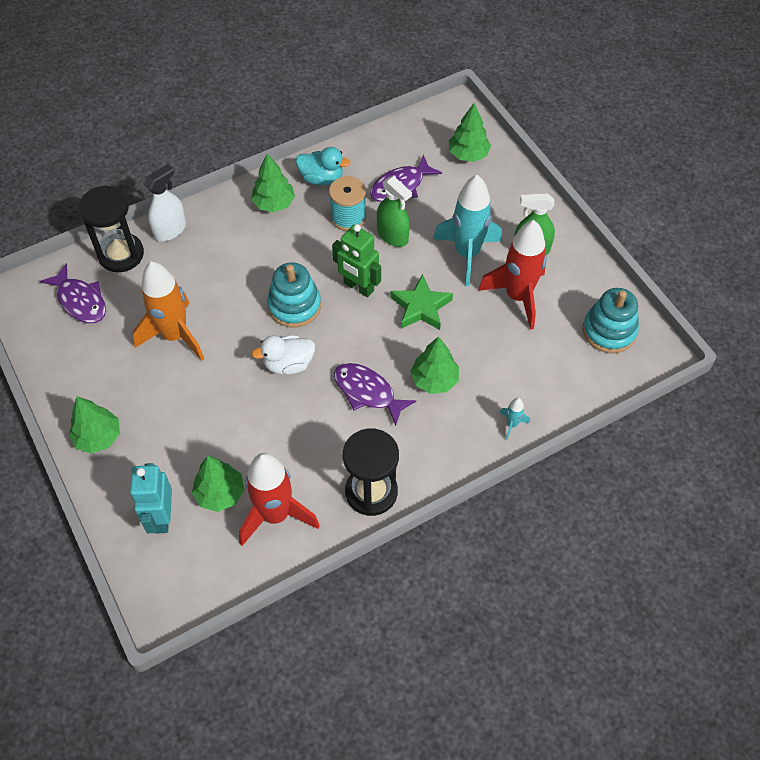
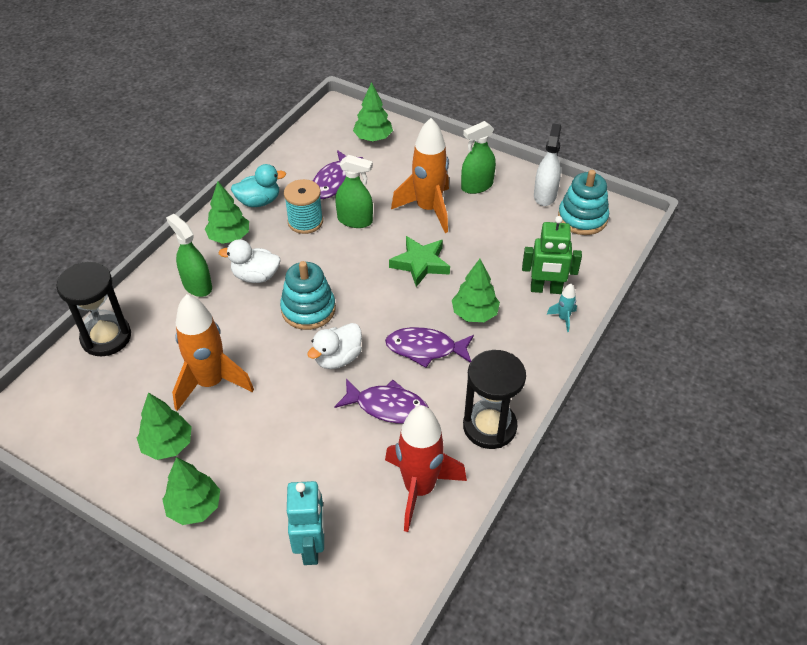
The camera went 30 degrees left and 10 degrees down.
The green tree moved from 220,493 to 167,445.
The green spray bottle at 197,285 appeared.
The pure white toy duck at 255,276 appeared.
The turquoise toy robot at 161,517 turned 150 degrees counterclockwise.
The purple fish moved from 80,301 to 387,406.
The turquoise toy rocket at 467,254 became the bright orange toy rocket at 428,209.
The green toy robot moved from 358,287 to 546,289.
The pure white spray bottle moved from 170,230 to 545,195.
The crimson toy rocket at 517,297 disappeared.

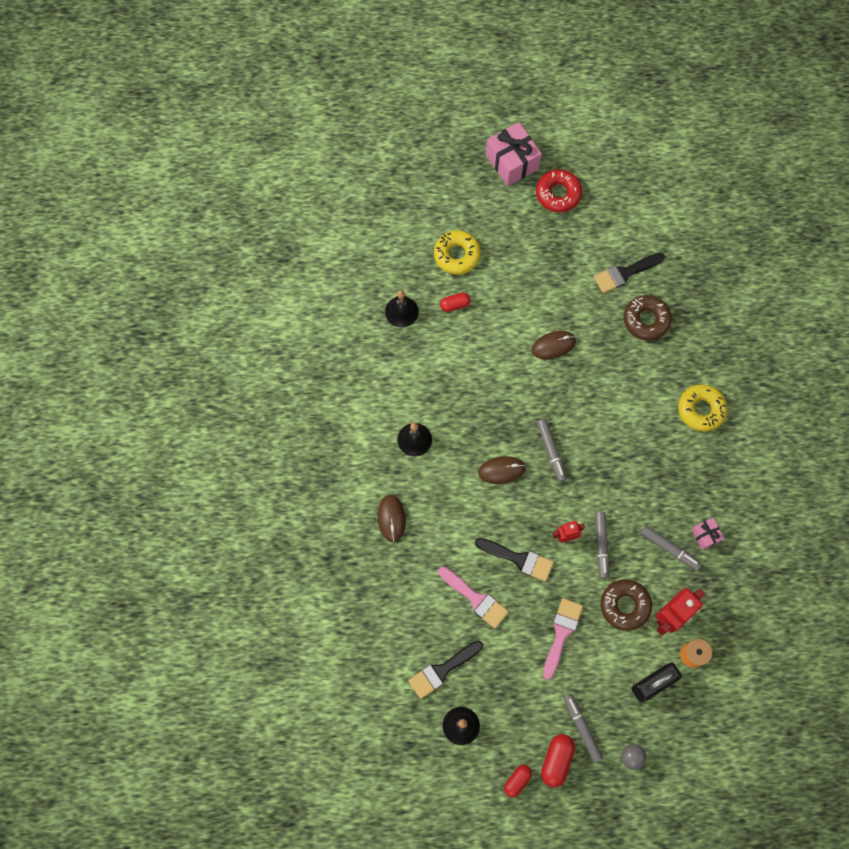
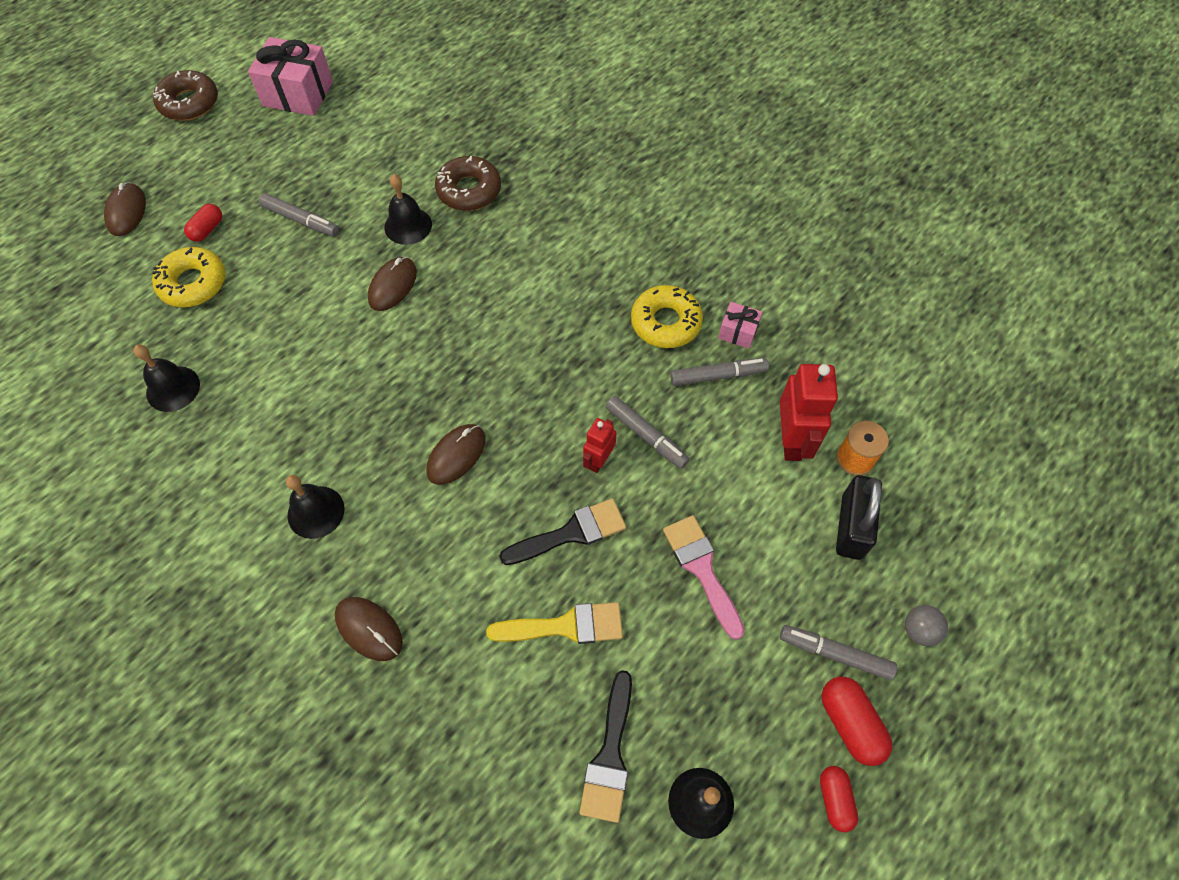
The camera went 45 degrees left and 10 degrees down.
The dark brown computer mouse at 126,211 appeared.
The dark brown glazed donut moved from 625,605 to 189,103.
The crimson pill shape moved from 455,305 to 207,229.
The rose-pink gift moved from 512,162 to 298,94.
The ash-grey marker moved from 551,451 to 301,220.
The jet-black bell at 408,225 appeared.
The rose-pink paintbrush at 475,599 became the yellow paintbrush at 565,626.
The yellow glazed donut moved from 701,410 to 666,322.
The crimson glazed donut at 558,194 disappeared.
The jet-black paintbrush at 625,273 disappeared.

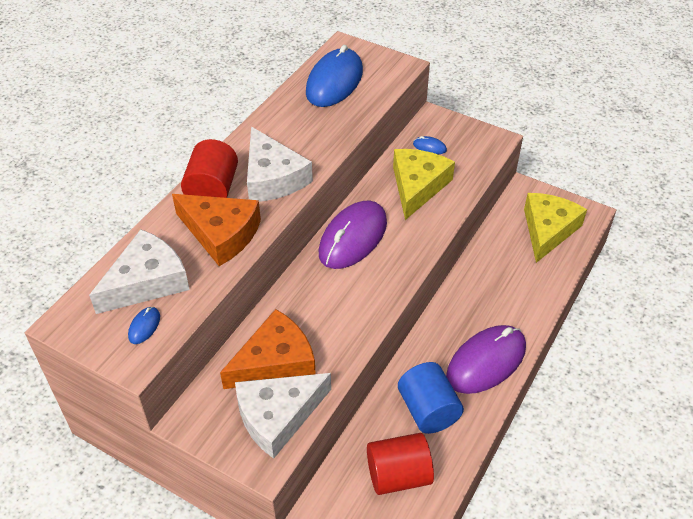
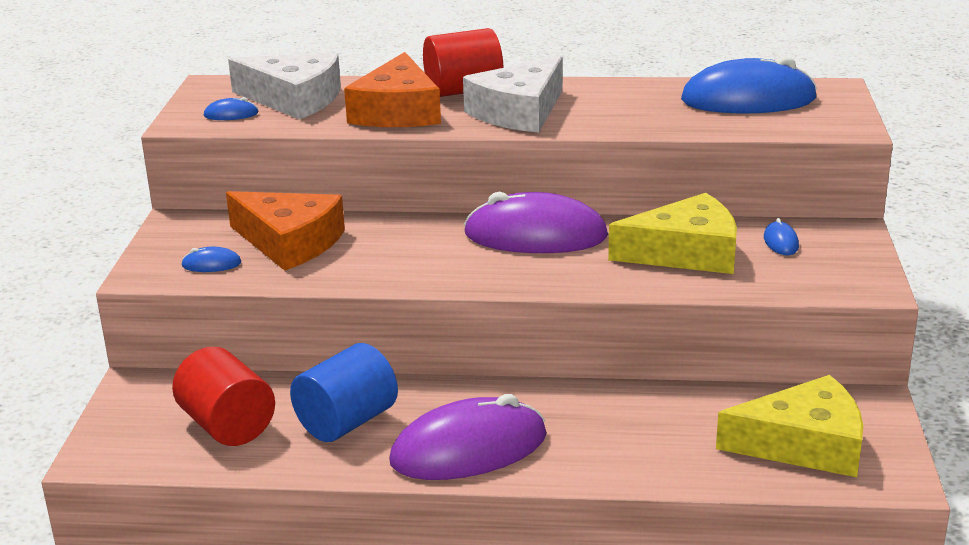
The camera went 65 degrees right and 20 degrees down.
The pure white cheese wedge at 278,416 was replaced by the blue computer mouse at 211,264.
The purple computer mouse at 486,362 turned 45 degrees counterclockwise.

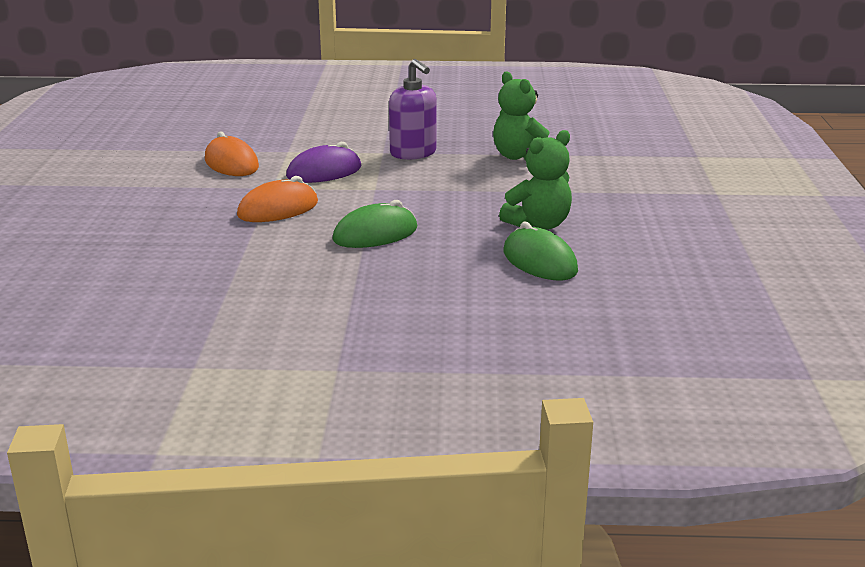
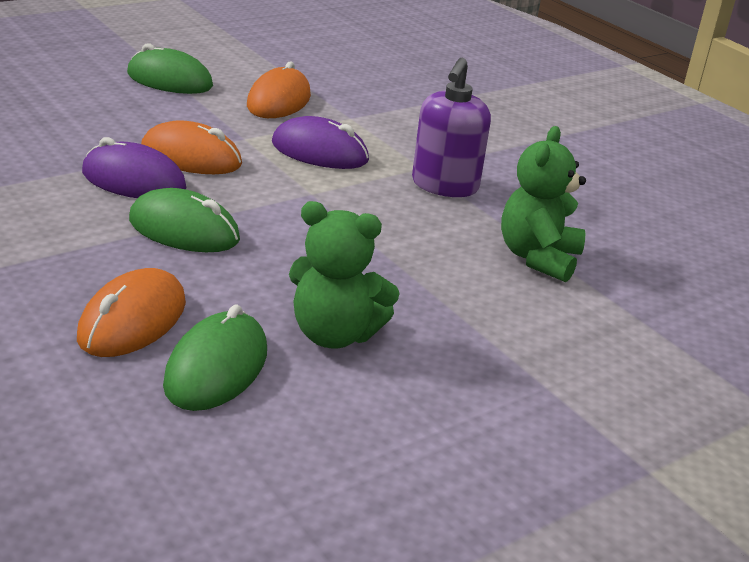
The camera went 50 degrees right and 5 degrees up.
The bright orange computer mouse at 132,320 appeared.
The purple computer mouse at 134,181 appeared.
The green computer mouse at 169,80 appeared.

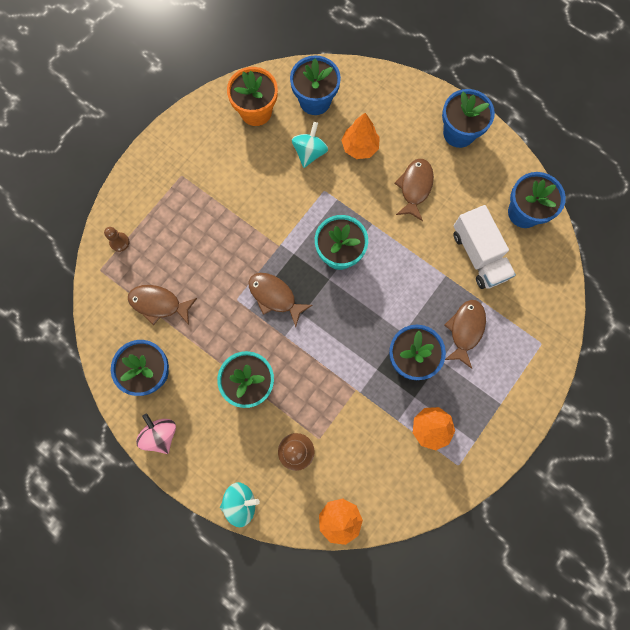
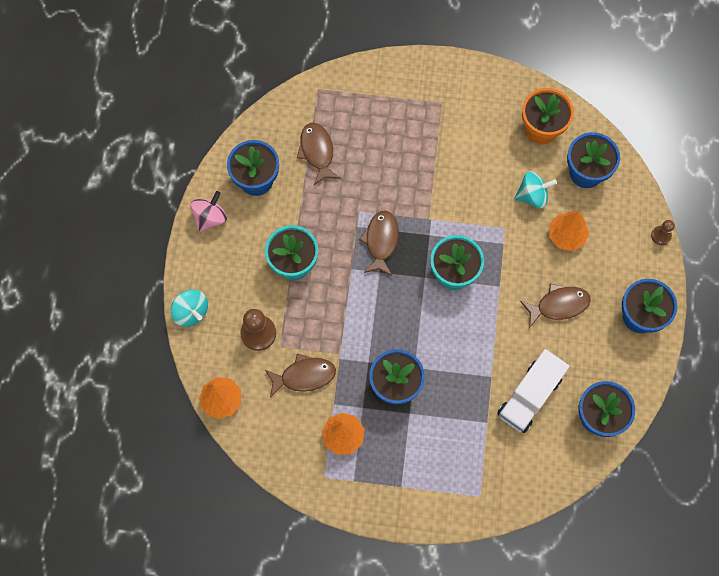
The camera went 60 degrees right and 5 degrees down.
The dark brown fish moved from 465,330 to 304,376.
The dark brown pawn moved from 119,242 to 661,235.

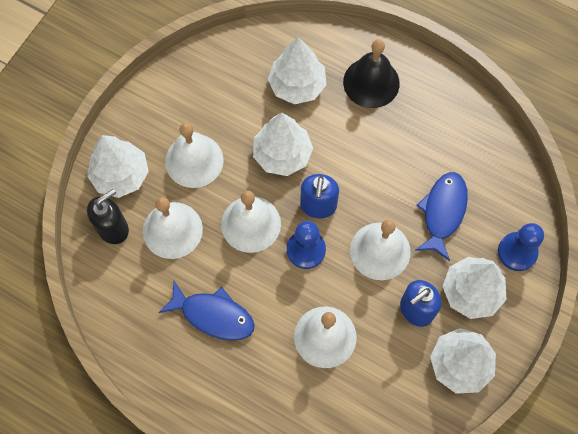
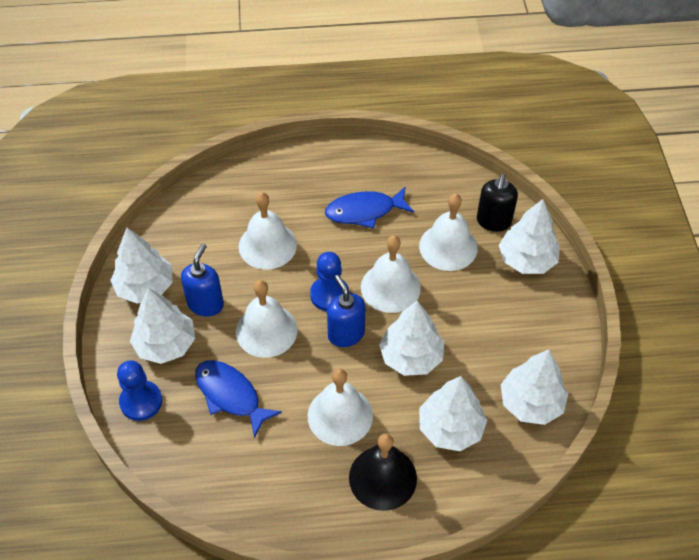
The camera went 145 degrees right and 15 degrees down.
The blue fish at 443,212 turned 150 degrees clockwise.
The pure white bell moved from 194,160 to 340,415.
The pure white tree at 530,403 appeared.

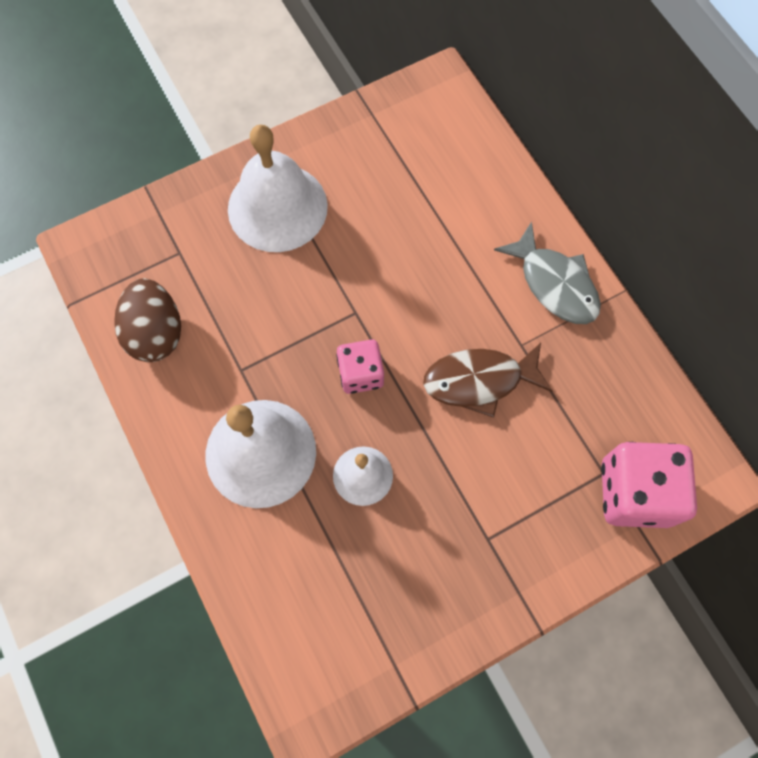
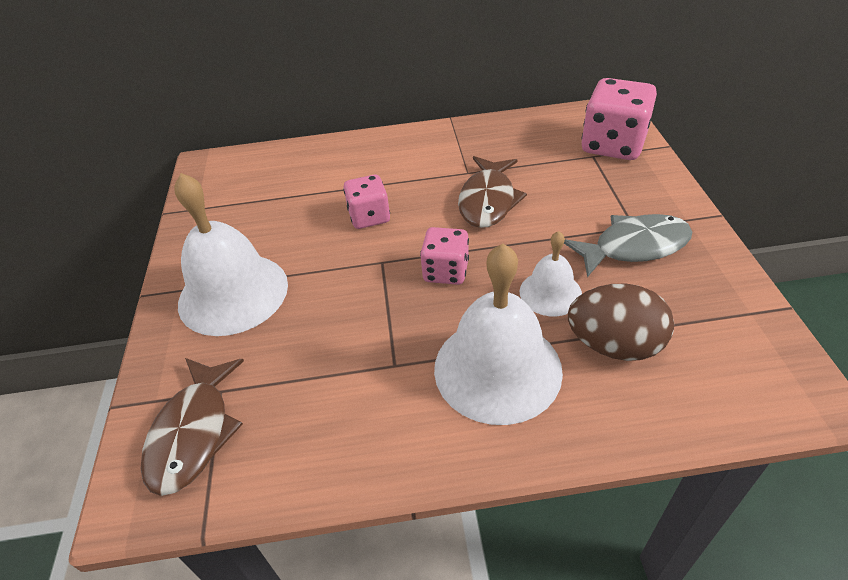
The camera went 65 degrees left and 25 degrees down.
The dark brown fish at 194,432 appeared.
The rose-pink die at 369,217 appeared.
The ash-grey fish moved from 554,283 to 634,247.
The dark brown toy egg moved from 156,333 to 614,345.

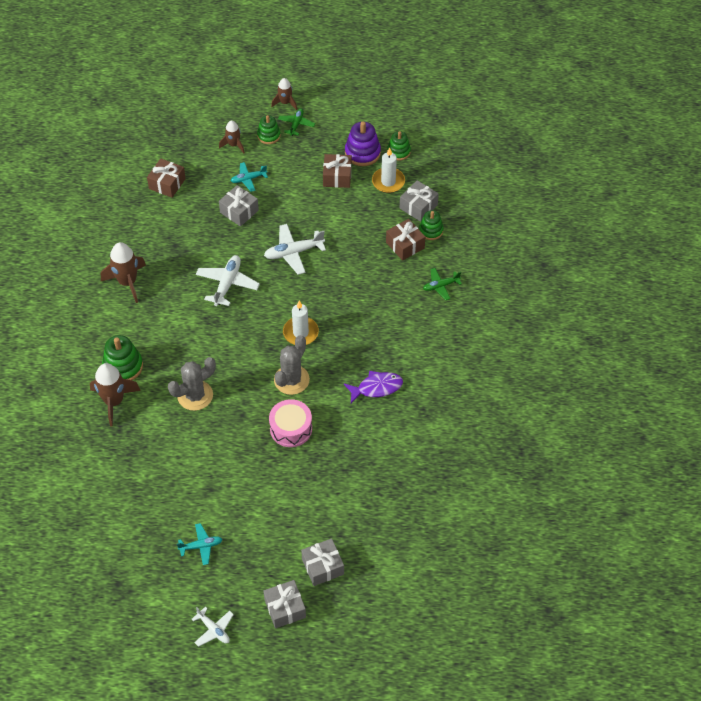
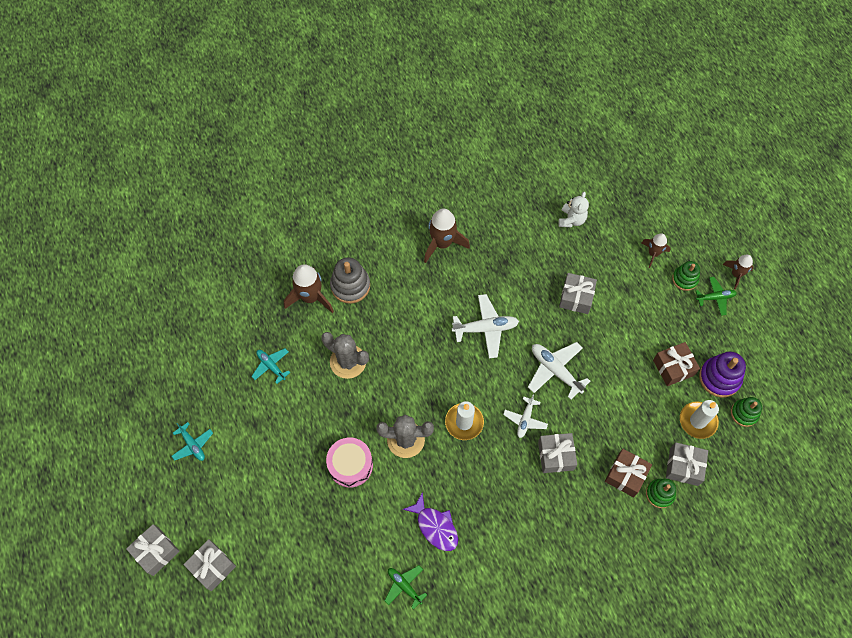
The camera went 65 degrees right and 10 degrees up.
The turquoise plane moved from 248,179 to 271,366.
The green ring stacker at 123,366 became the ash-grey ring stacker at 350,286.
The green plane moved from 440,286 to 404,586.
The pure white plane moved from 213,629 to 525,419.
The ash-grey gift at 556,456 appeared.
The dark brown gift at 167,184 was replaced by the pure white stuffed bear at 571,220.

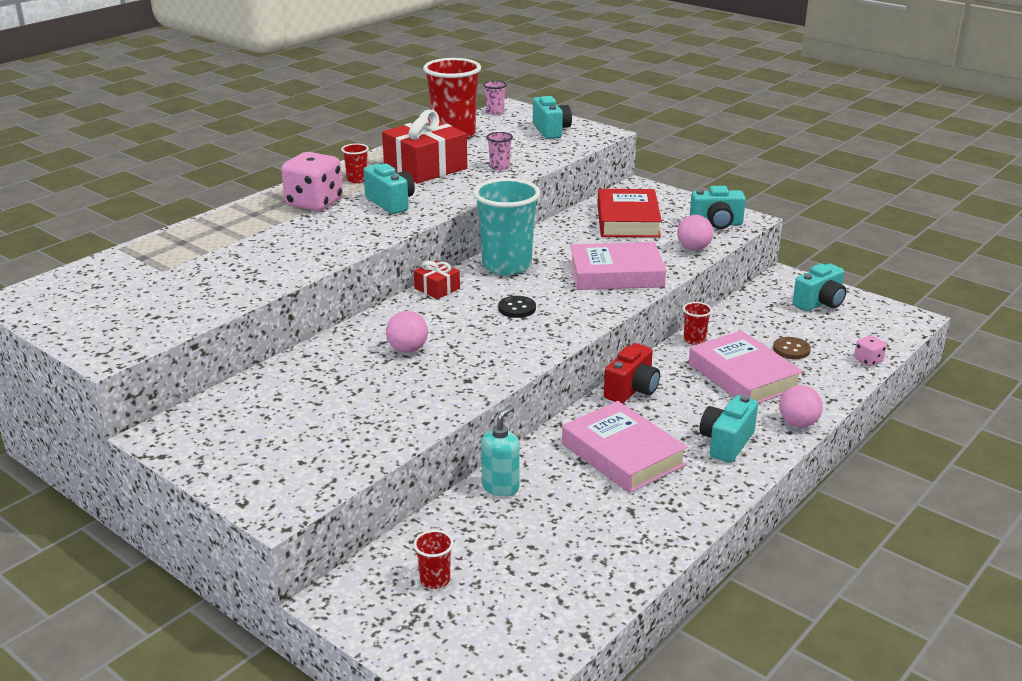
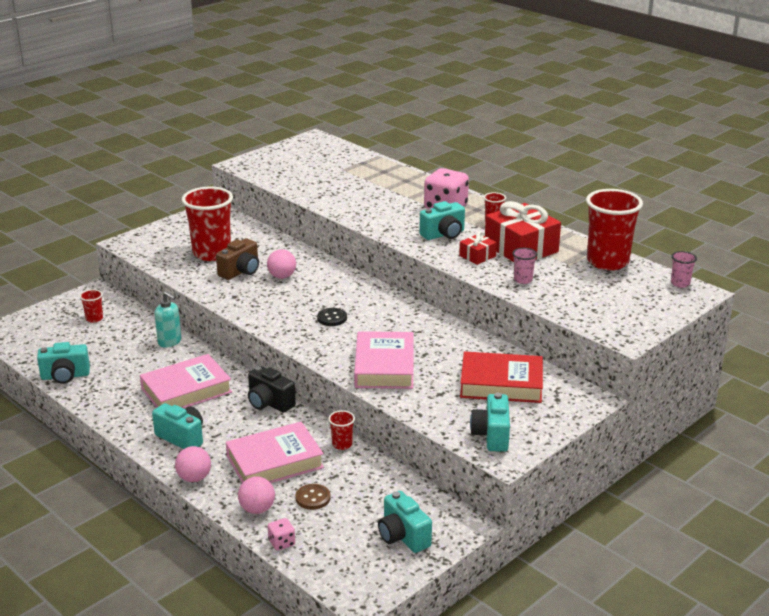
The camera went 95 degrees right and 0 degrees up.
The turquoise photo camera moved from 551,131 to 65,376.
The crimson beaker at 212,253 appeared.
The dark brown photo camera at 240,272 appeared.
The rose-pink play ball moved from 693,248 to 257,509.
The crimson photo camera at 632,390 became the jet-black photo camera at 269,403.
The crimson gift moved from 437,288 to 477,256.
The turquoise beaker at 507,265 disappeared.

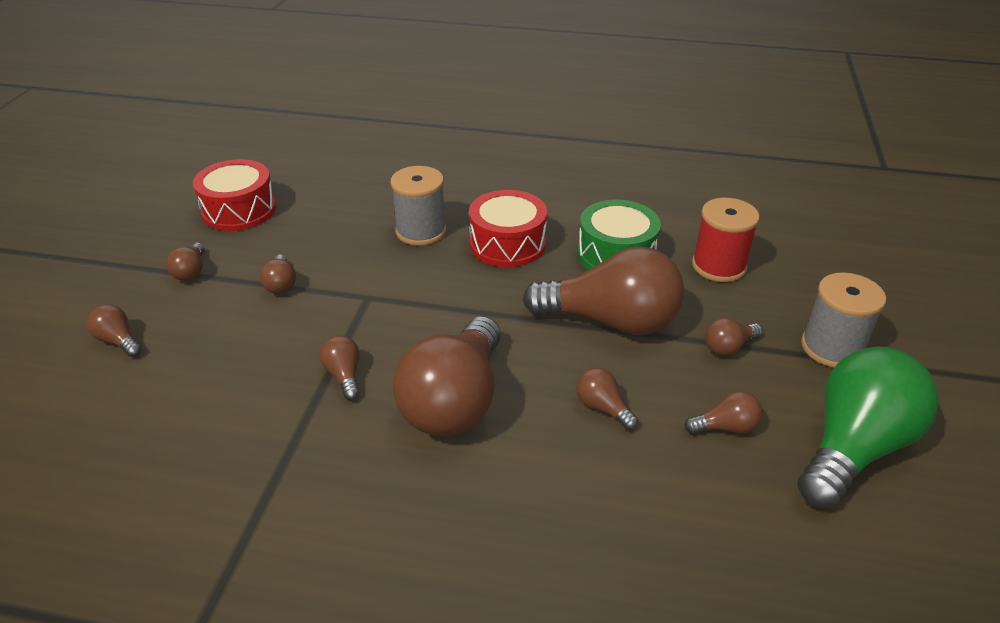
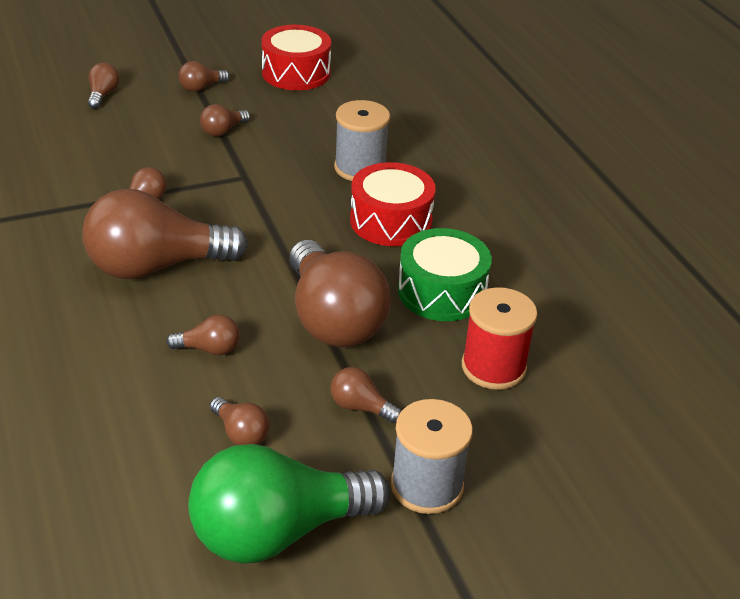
The camera went 55 degrees right and 0 degrees up.
The dark brown light bulb at 602,408 turned 75 degrees clockwise.
The green light bulb at 853,447 turned 150 degrees clockwise.

